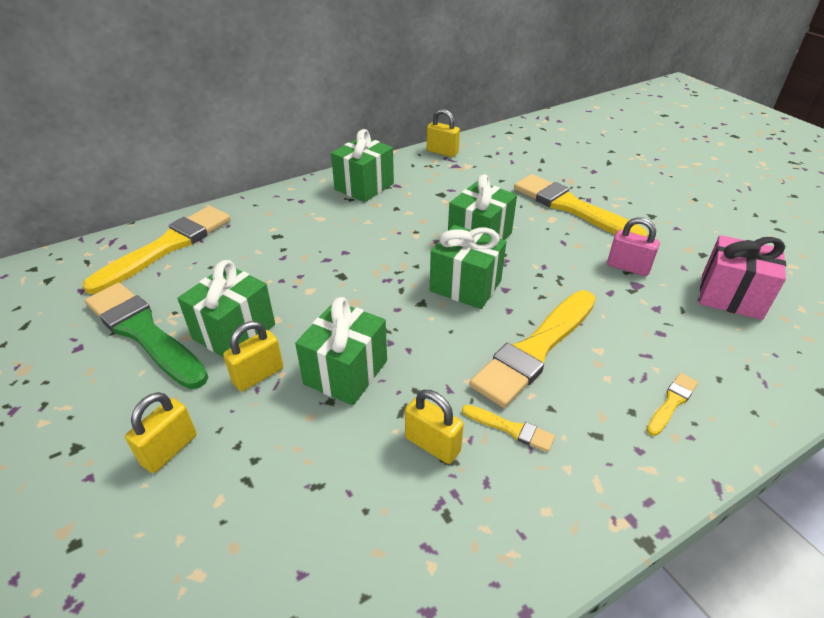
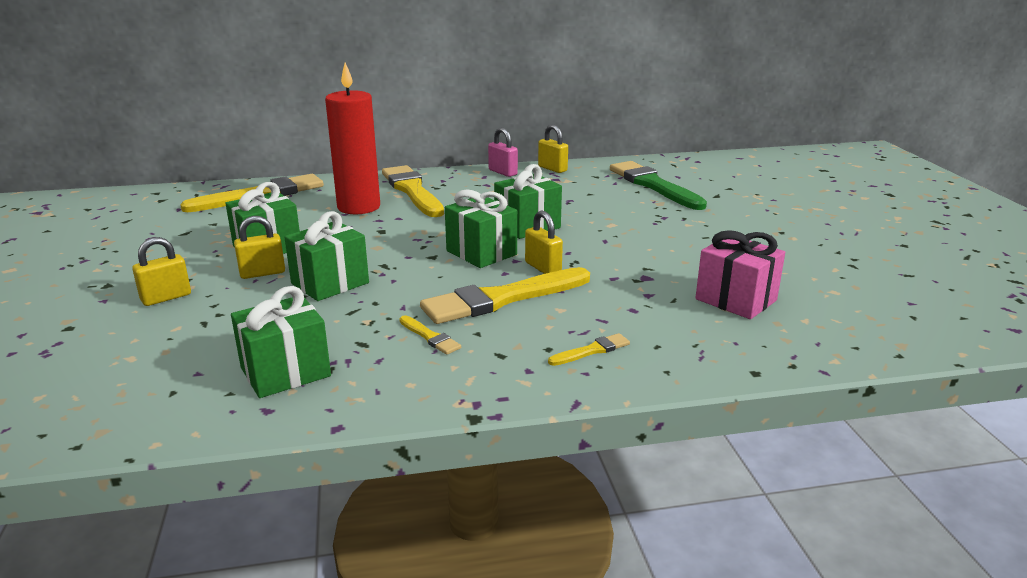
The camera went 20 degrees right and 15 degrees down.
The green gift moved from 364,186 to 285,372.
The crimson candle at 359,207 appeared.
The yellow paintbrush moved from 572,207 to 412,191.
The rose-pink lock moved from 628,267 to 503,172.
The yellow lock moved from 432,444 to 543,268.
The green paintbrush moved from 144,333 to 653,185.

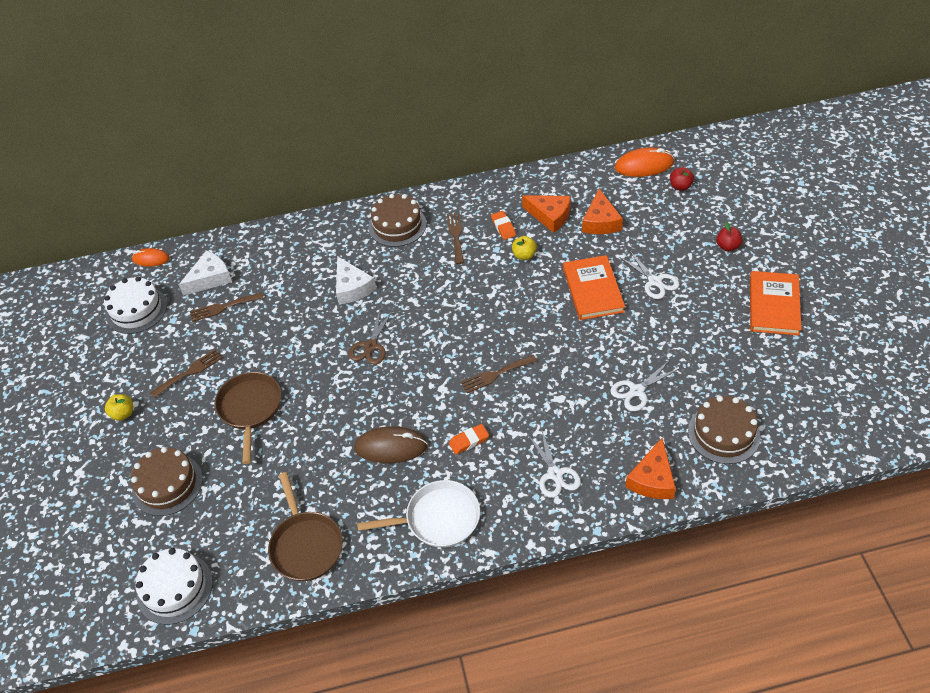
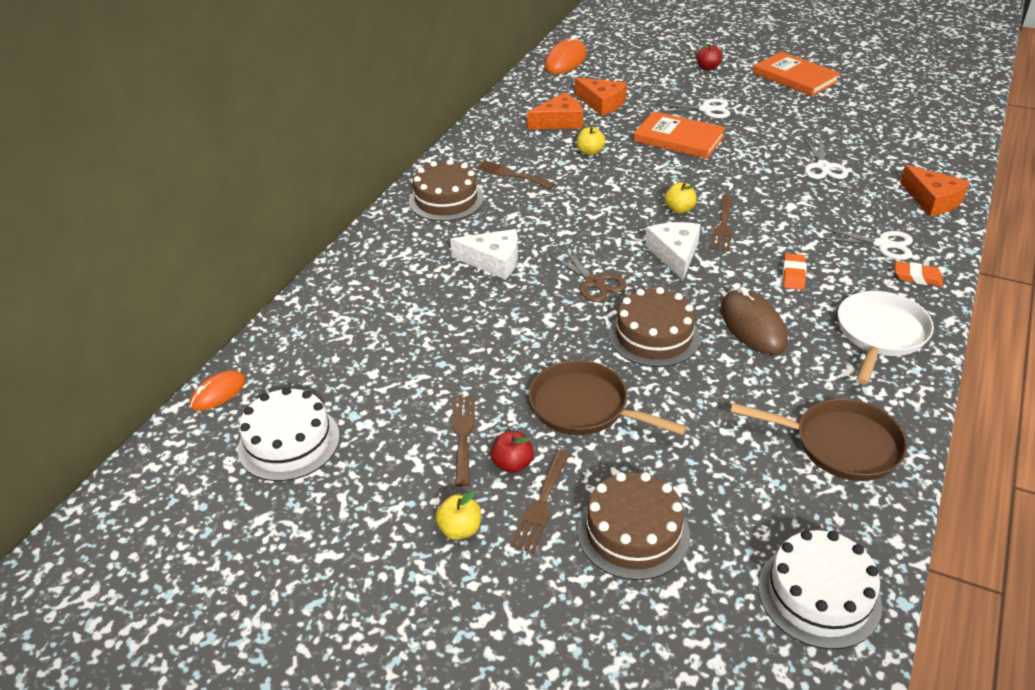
The camera went 55 degrees left and 10 degrees down.
The crimson apple fruit moved from 680,186 to 512,464.
The dark brown dinner fork moved from 223,307 to 541,505.
The dark brown cake moved from 723,433 to 654,336.
The pure white cheese wedge moved from 210,278 to 675,254.
The yellow apple fruit at 679,209 appeared.
The dark brown computer mouse at 391,447 turned 60 degrees counterclockwise.
The bright orange pencil eraser moved from 503,227 to 917,277.

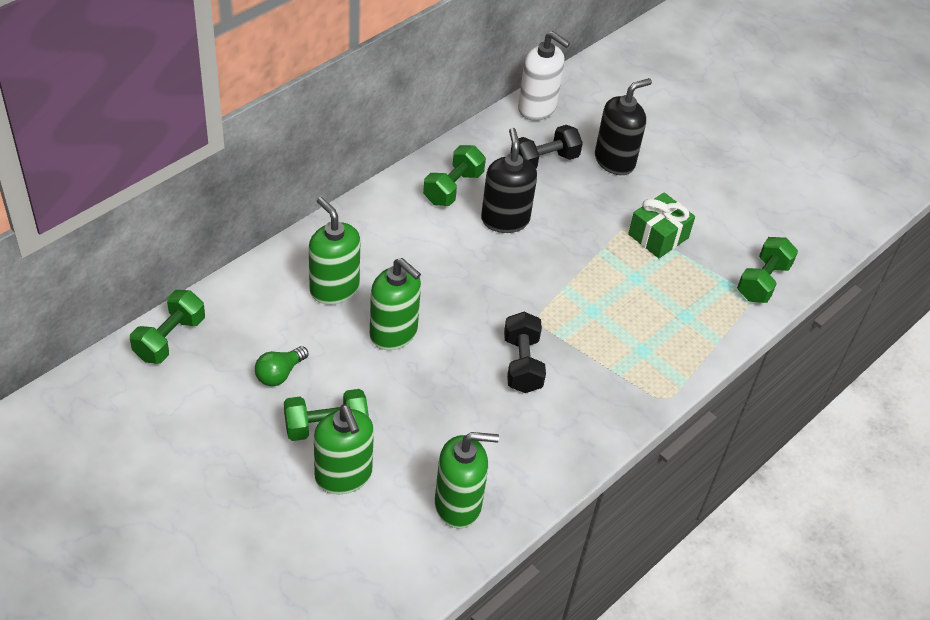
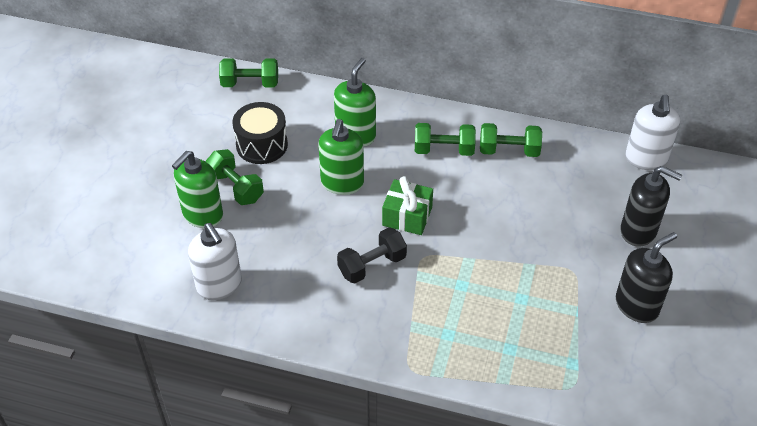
The camera went 65 degrees right and 0 degrees up.
The green soap pump at 458,504 became the pure white soap pump at 219,285.
The green light bulb at 279,373 was replaced by the jet-black drum at 262,145.
The green gift moved from 658,236 to 407,216.
The green free weight moved from 762,281 to 444,150.
The jet-black soap pump moved from 505,220 to 637,305.
The jet-black free weight at 544,161 disappeared.

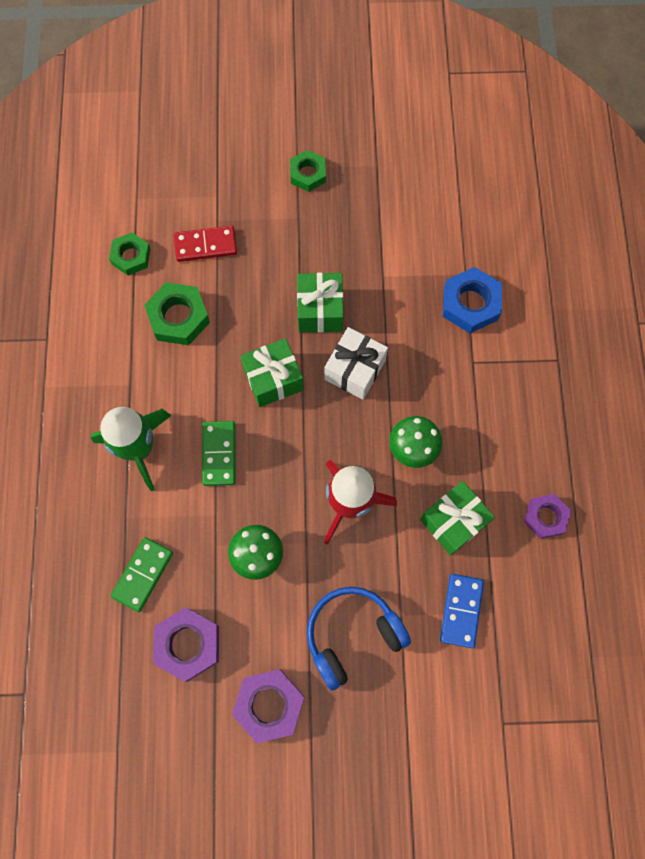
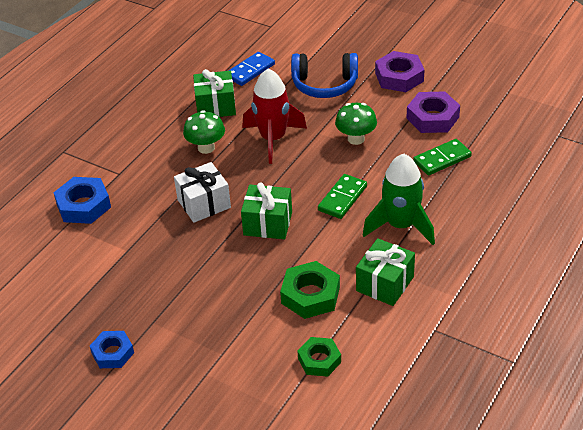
The camera went 145 degrees left and 30 degrees down.
The green nut at 308,174 became the blue nut at 113,353.
The green gift moved from 320,310 to 385,284.
The crimson domino tile at 205,245 disappeared.
The purple nut at 545,517 disappeared.

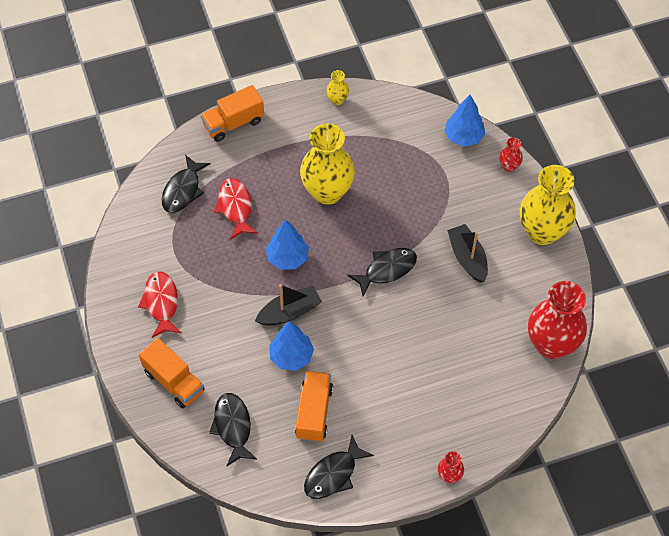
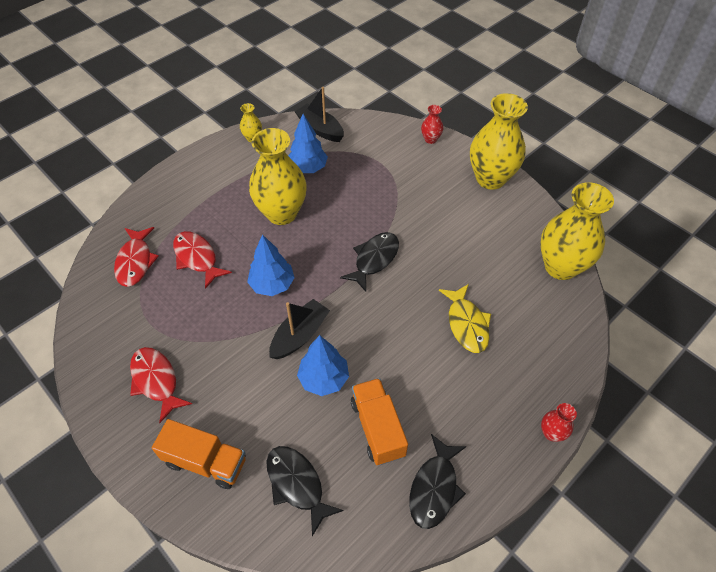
The camera went 25 degrees left and 5 degrees down.
The jet-black fish at 183,190 became the crimson fish at 135,262.
The blue tree moved from 463,137 to 308,168.
The jet-black sailboat moved from 467,258 to 320,129.
The yellow fish at 467,324 appeared.
The crimson flower vase at 551,344 became the yellow flower vase at 560,267.
The bright orange toy truck at 233,123 disappeared.

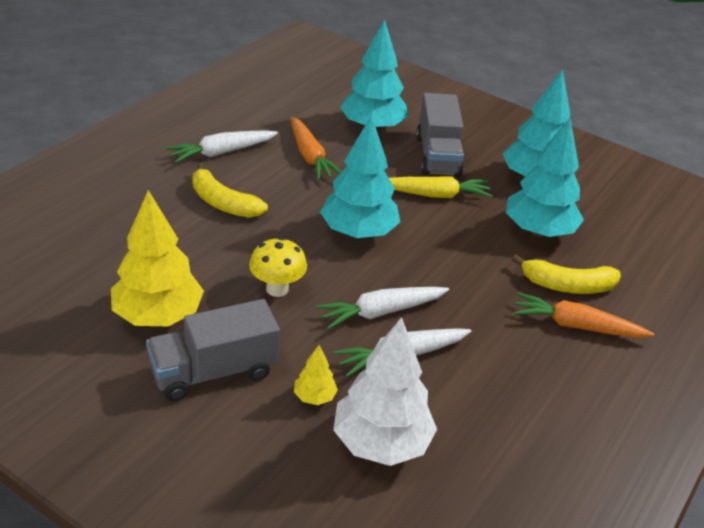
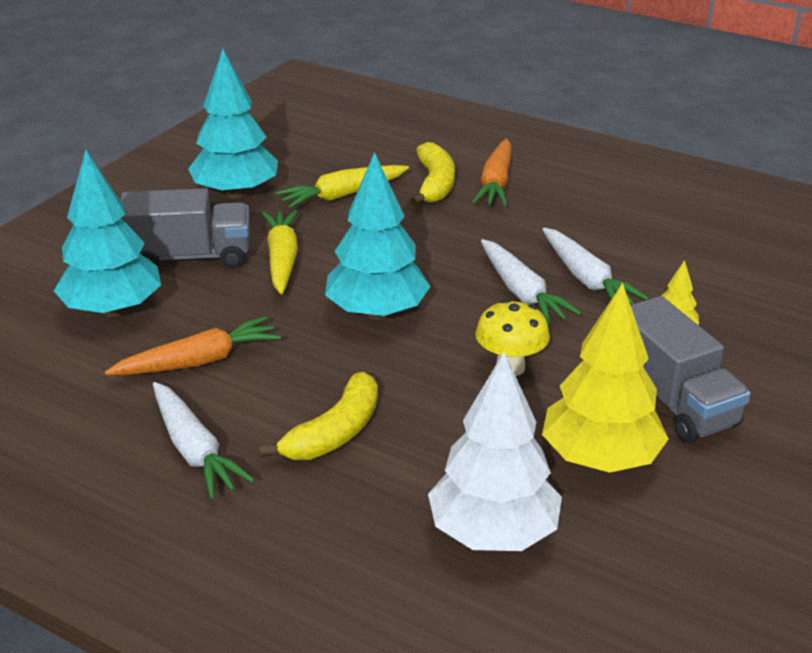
The camera went 90 degrees left and 5 degrees down.
The turquoise tree at 538,231 was replaced by the yellow carrot at 343,195.
The pure white tree moved from 381,443 to 493,534.

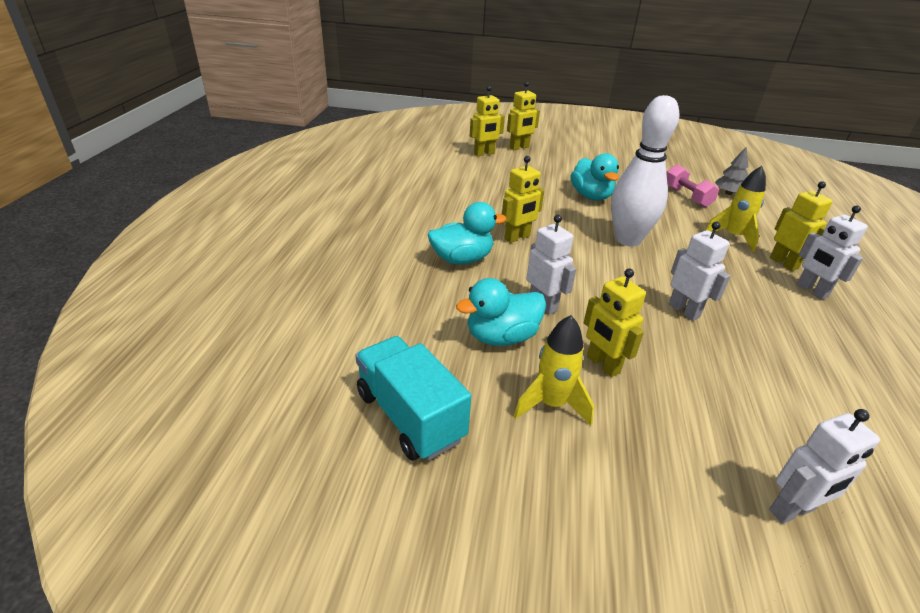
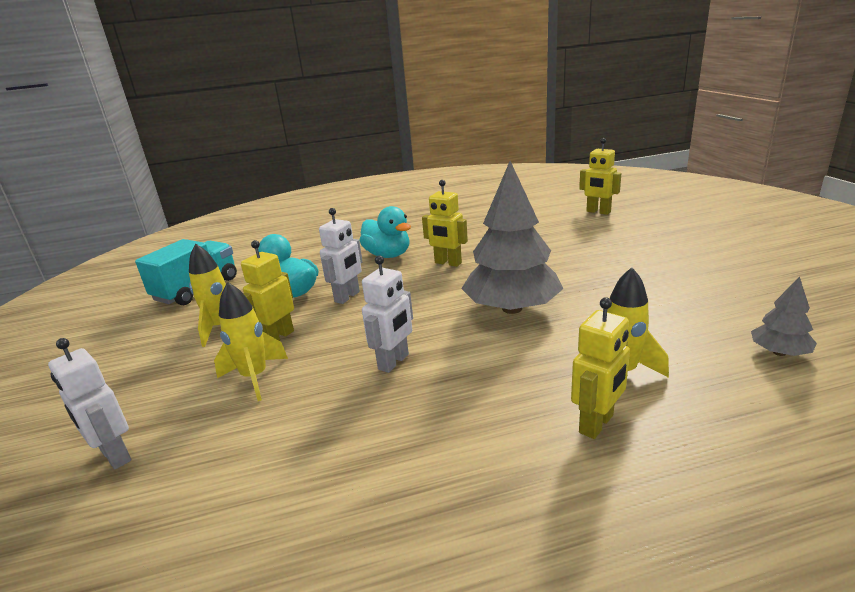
The camera went 70 degrees right and 10 degrees down.
The yellow toy rocket at 255,377 appeared.
The pure white bowling pin at 628,240 was replaced by the ash-grey tree at 512,308.
The yellow toy robot at 519,147 disappeared.
The turquoise toy duck at 591,196 disappeared.
The rose-pink free weight at 686,197 disappeared.
The pure white toy robot at 811,291 disappeared.

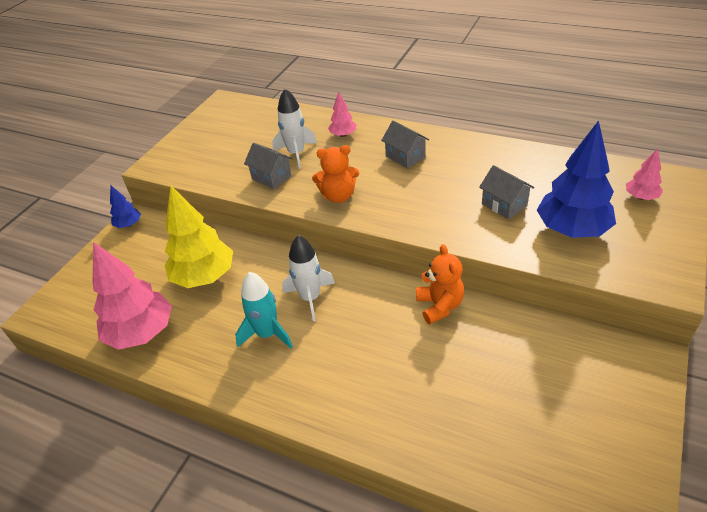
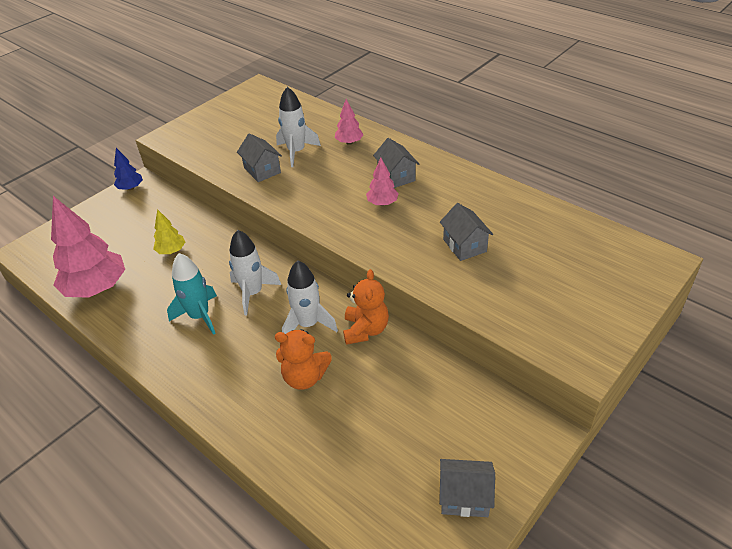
The camera went 15 degrees right and 0 degrees up.
The yellow tree at 204,277 changed to 0.49 times the size.
The bright orange stuffed bear moved from 338,196 to 304,377.
The pure white toy rocket at 308,324 appeared.
The rose-pink tree moved from 641,197 to 382,203.
The ash-grey toy house at 464,497 appeared.
The blue tree at 572,230 disappeared.

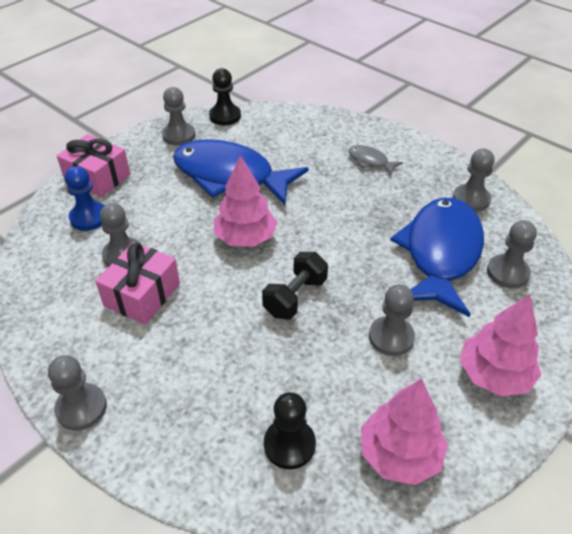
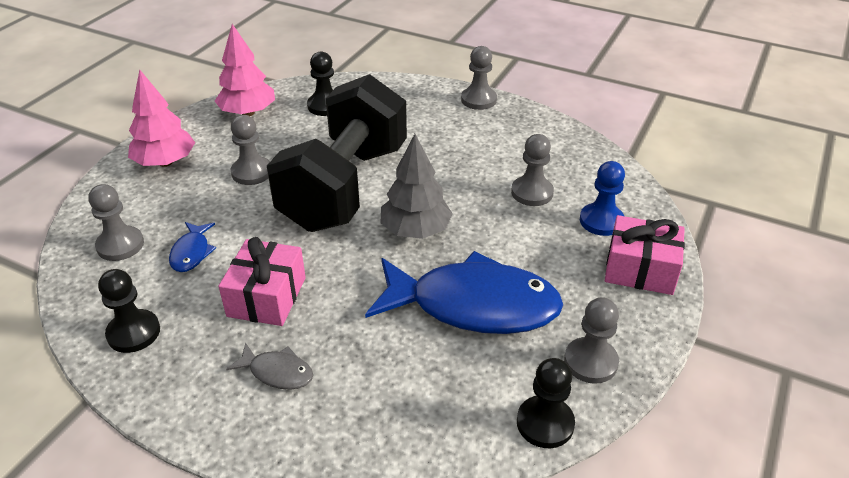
The camera went 165 degrees right and 5 degrees down.
The ash-grey pawn at 471,199 became the jet-black pawn at 133,333.
The blue fish at 441,253 changed to 0.42 times the size.
The rose-pink gift moved from 142,295 to 267,297.
The jet-black free weight at 295,297 changed to 2.35 times the size.
The rose-pink tree at 246,238 became the ash-grey tree at 415,230.

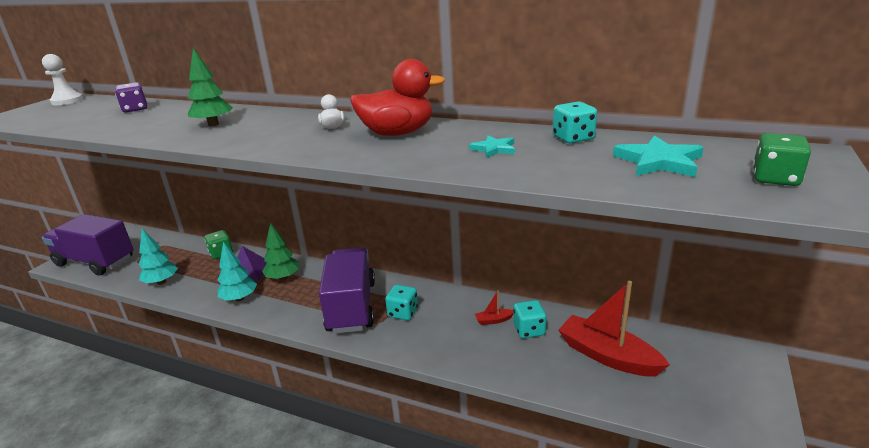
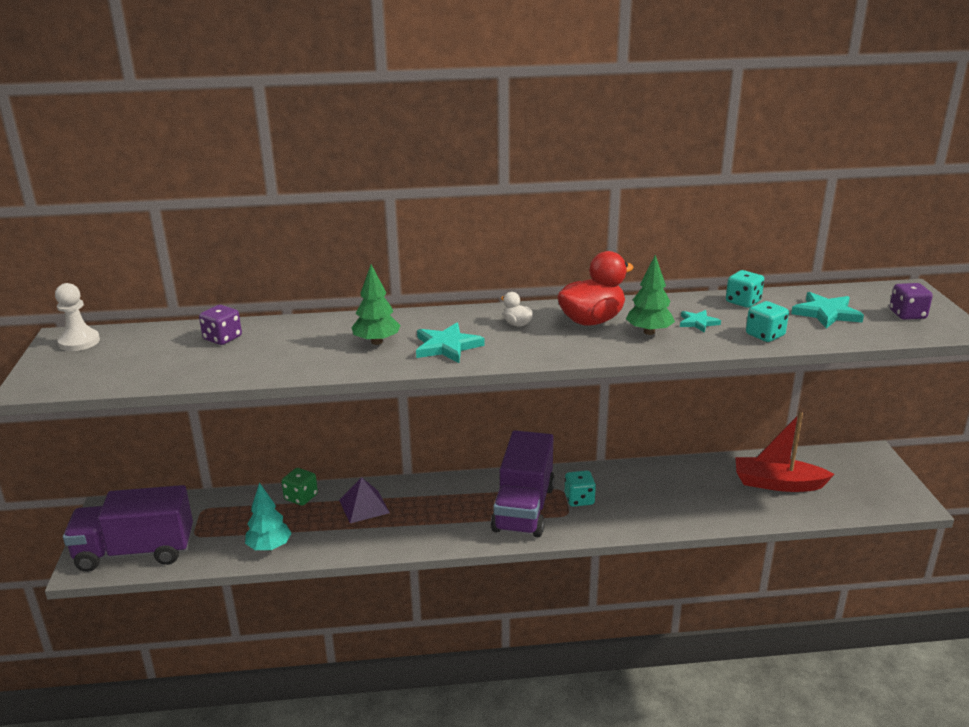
The camera went 30 degrees left and 0 degrees up.
The turquoise star at 447,346 appeared.
The purple toy truck at 351,307 turned 135 degrees counterclockwise.
The green tree moved from 283,277 to 649,332.
The turquoise die moved from 529,330 to 765,335.
The green die at 775,178 became the purple die at 907,314.
The turquoise tree at 239,298 disappeared.
The crimson sailboat at 493,320 disappeared.

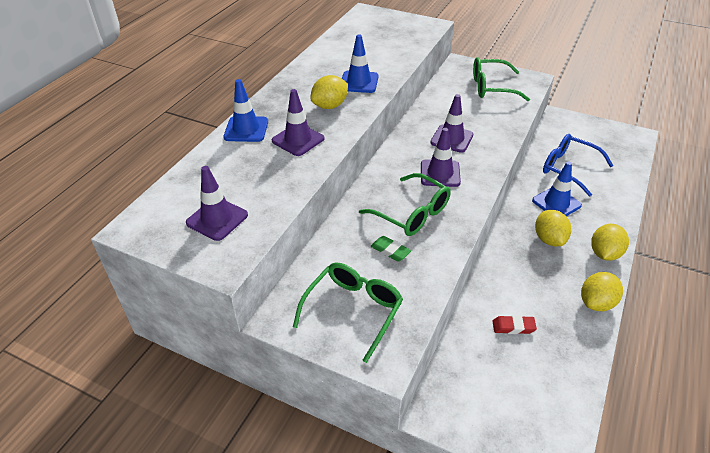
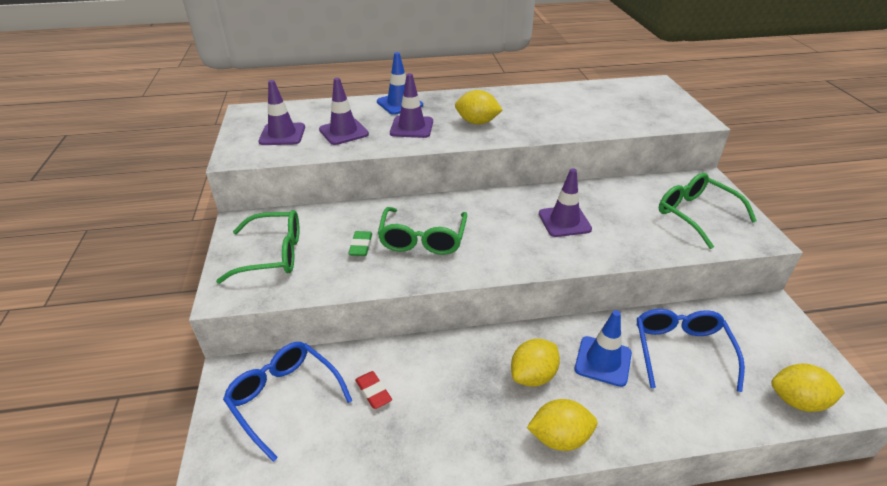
The camera went 55 degrees right and 5 degrees down.
The blue eyeglasses at 284,398 appeared.
The purple safety cone moved from 440,173 to 343,132.
The yellow lemon moved from 596,303 to 797,401.
The blue safety cone at 359,82 disappeared.

